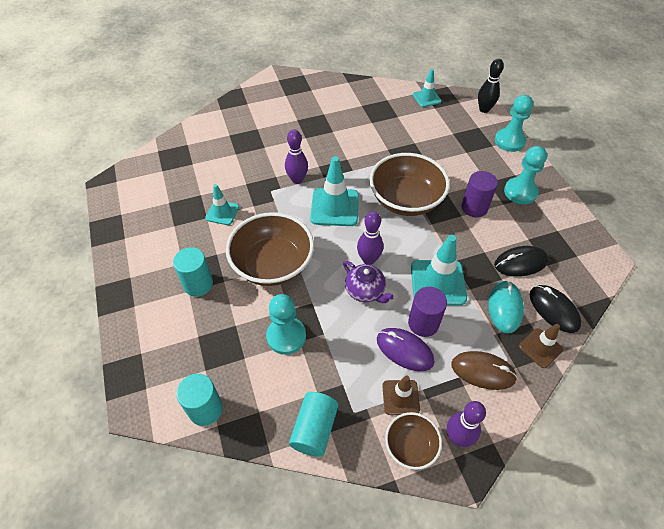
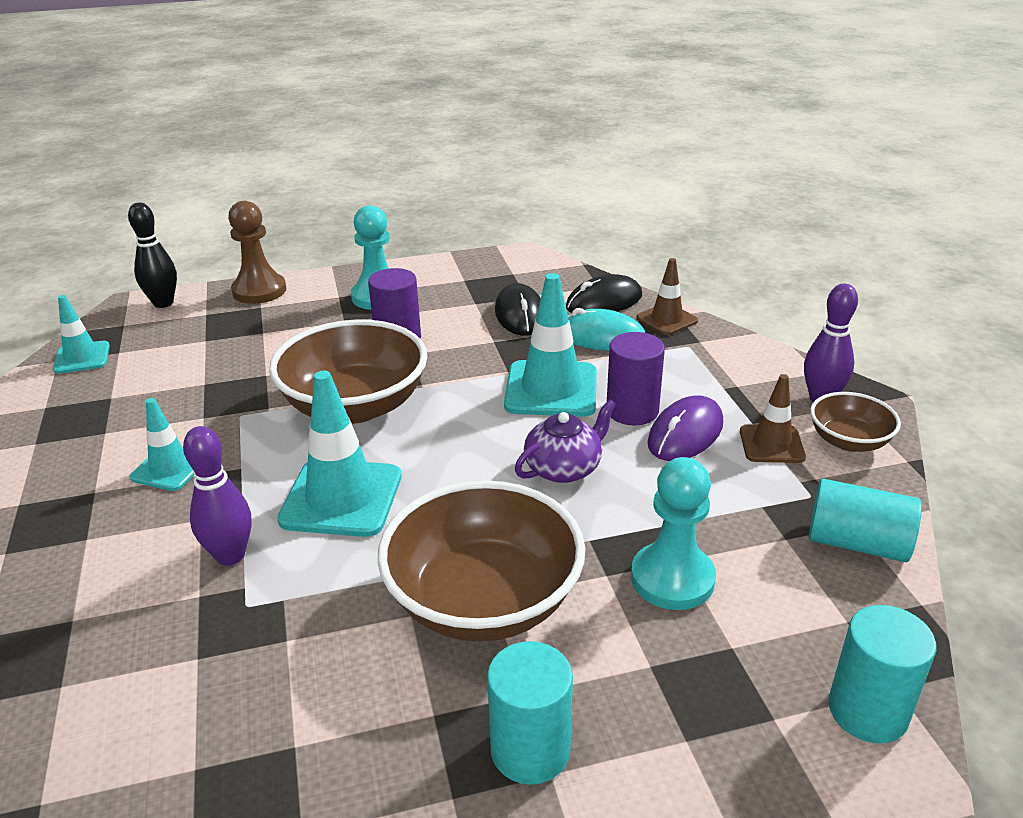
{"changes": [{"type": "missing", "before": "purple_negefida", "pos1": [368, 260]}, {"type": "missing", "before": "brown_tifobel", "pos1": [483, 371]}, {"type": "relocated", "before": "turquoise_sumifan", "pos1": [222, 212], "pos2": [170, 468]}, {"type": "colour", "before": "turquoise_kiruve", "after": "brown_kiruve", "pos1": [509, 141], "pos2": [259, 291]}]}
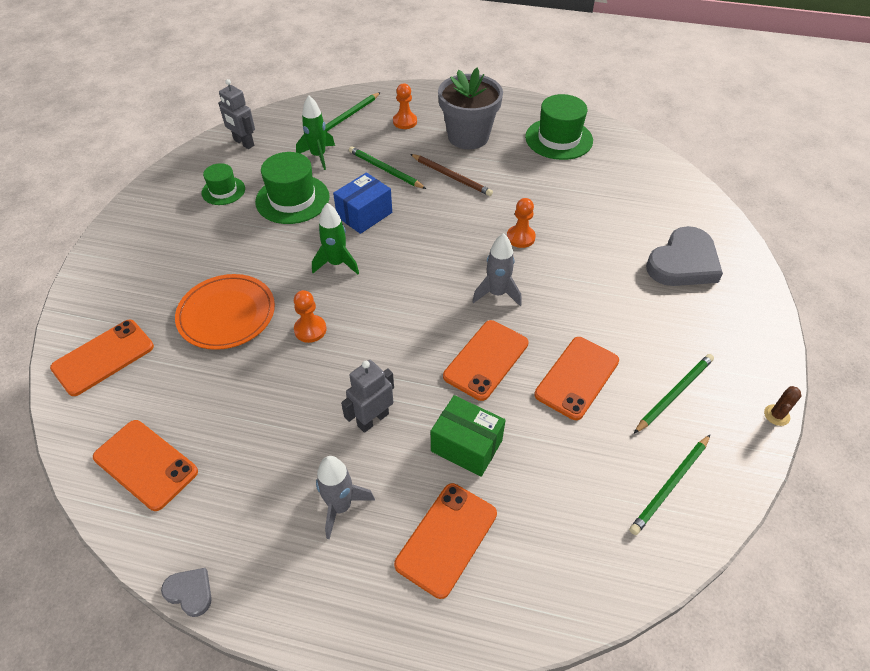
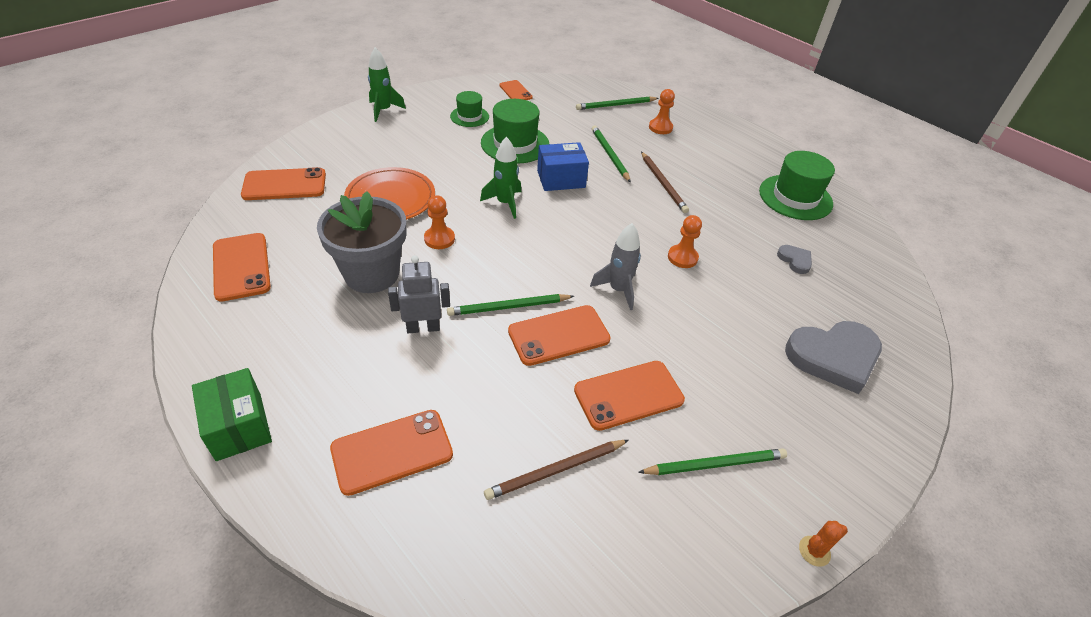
{"changes": [{"type": "missing", "before": "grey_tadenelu", "pos1": [340, 506]}, {"type": "appeared", "after": "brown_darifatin", "pos2": [556, 470]}, {"type": "relocated", "before": "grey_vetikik", "pos1": [190, 592], "pos2": [795, 260]}, {"type": "relocated", "before": "green_tadenelu", "pos1": [318, 156], "pos2": [384, 110]}, {"type": "relocated", "before": "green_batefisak", "pos1": [466, 446], "pos2": [239, 426]}, {"type": "relocated", "before": "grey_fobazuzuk", "pos1": [468, 136], "pos2": [371, 274]}, {"type": "relocated", "before": "green_darifatin", "pos1": [670, 485], "pos2": [508, 307]}, {"type": "exchanged", "before": "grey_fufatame", "after": "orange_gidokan", "pos1": [243, 143], "pos2": [515, 91]}, {"type": "colour", "before": "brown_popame", "after": "orange_popame", "pos1": [776, 415], "pos2": [814, 551]}]}
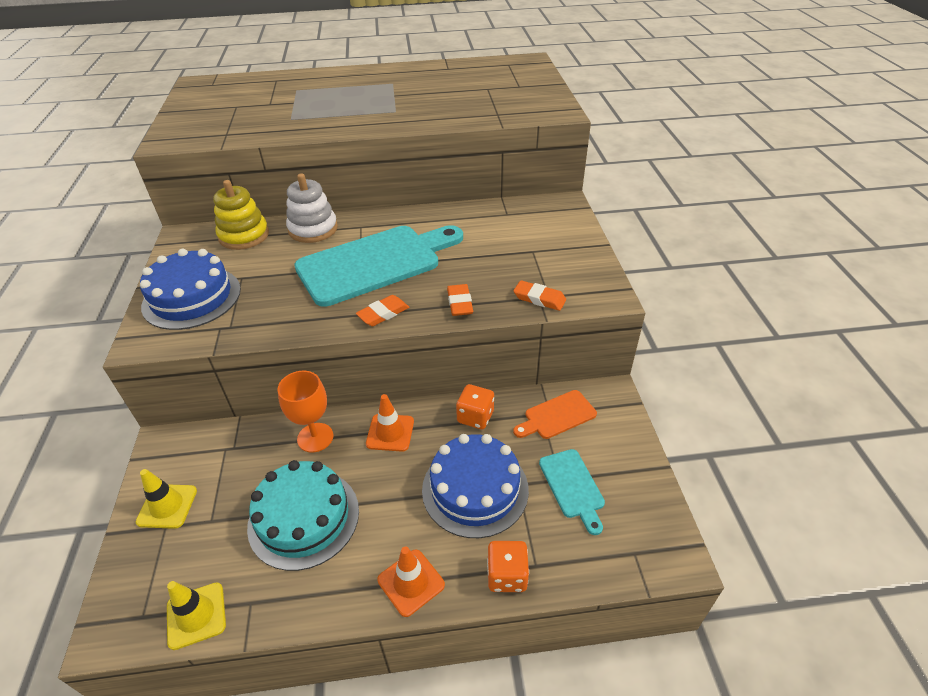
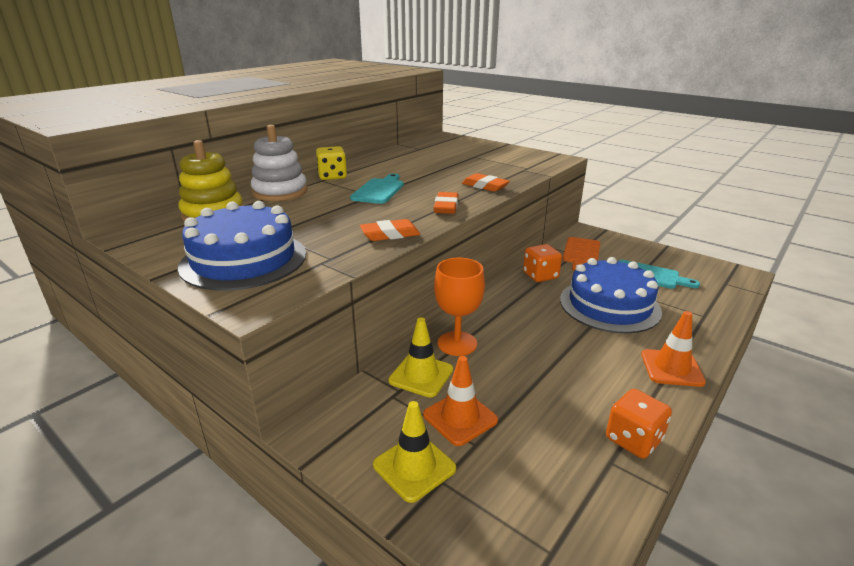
{"changes": [{"type": "missing", "before": "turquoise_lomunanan", "pos1": [304, 518]}, {"type": "appeared", "after": "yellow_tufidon", "pos2": [332, 176]}, {"type": "relocated", "before": "yellow_sumifan", "pos1": [196, 615], "pos2": [421, 375]}, {"type": "relocated", "before": "orange_sumifan", "pos1": [390, 432], "pos2": [460, 417]}, {"type": "relocated", "before": "orange_tufidon", "pos1": [507, 575], "pos2": [633, 439]}, {"type": "relocated", "before": "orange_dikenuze", "pos1": [539, 298], "pos2": [390, 234]}, {"type": "size", "before": "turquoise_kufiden", "pos1": [375, 263], "pos2": [379, 190], "scale": 0.47}]}
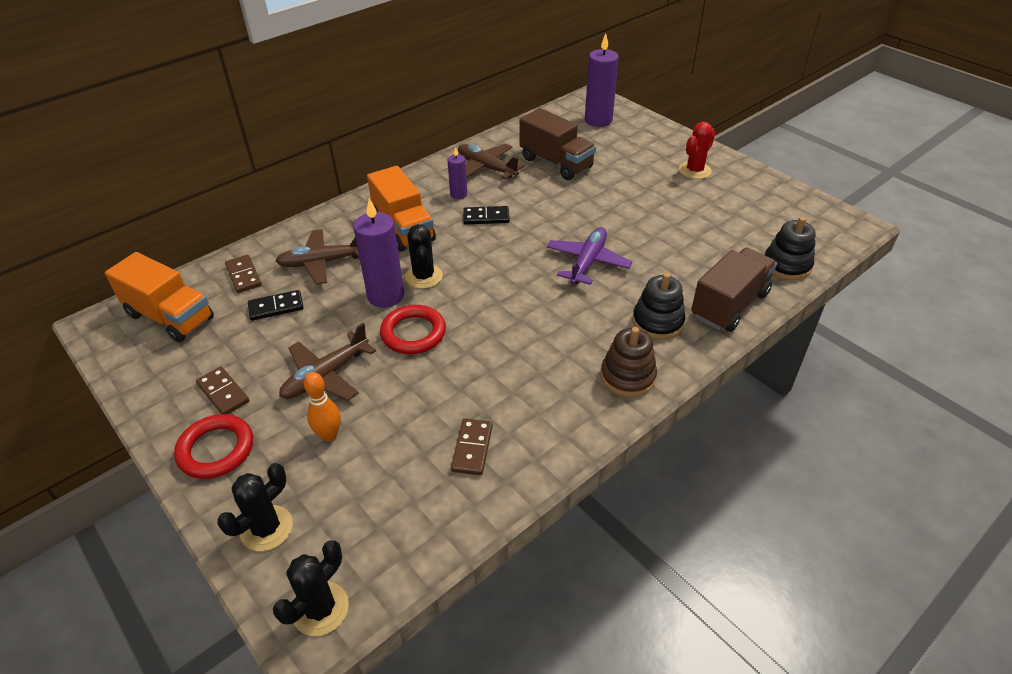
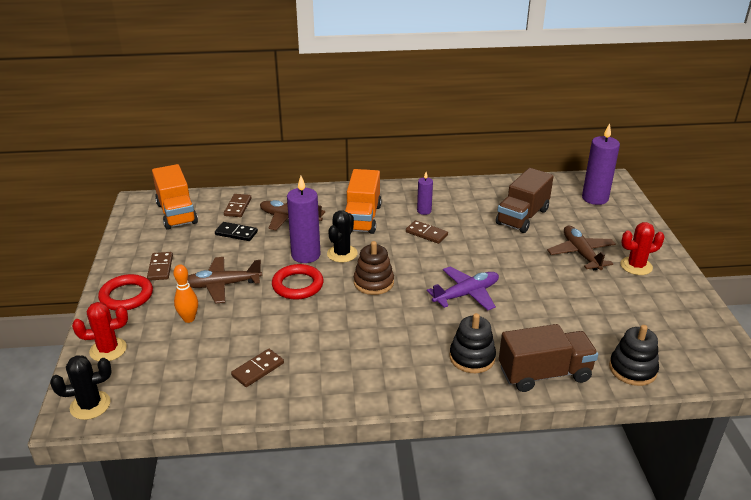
{"changes": [{"type": "relocated", "before": "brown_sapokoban", "pos1": [486, 168], "pos2": [581, 253]}, {"type": "relocated", "before": "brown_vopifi", "pos1": [627, 376], "pos2": [373, 282]}, {"type": "colour", "before": "black_popame", "after": "red_popame", "pos1": [266, 528], "pos2": [108, 350]}, {"type": "colour", "before": "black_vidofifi", "after": "brown_vidofifi", "pos1": [486, 217], "pos2": [426, 234]}, {"type": "spun", "before": "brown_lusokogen", "pos1": [556, 163], "pos2": [522, 217], "turn": 45}]}
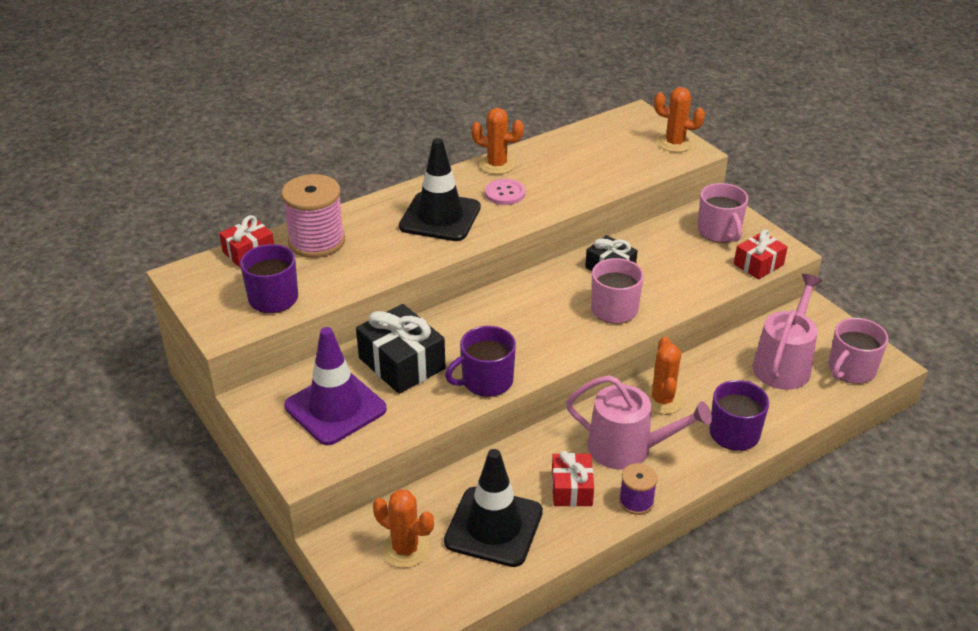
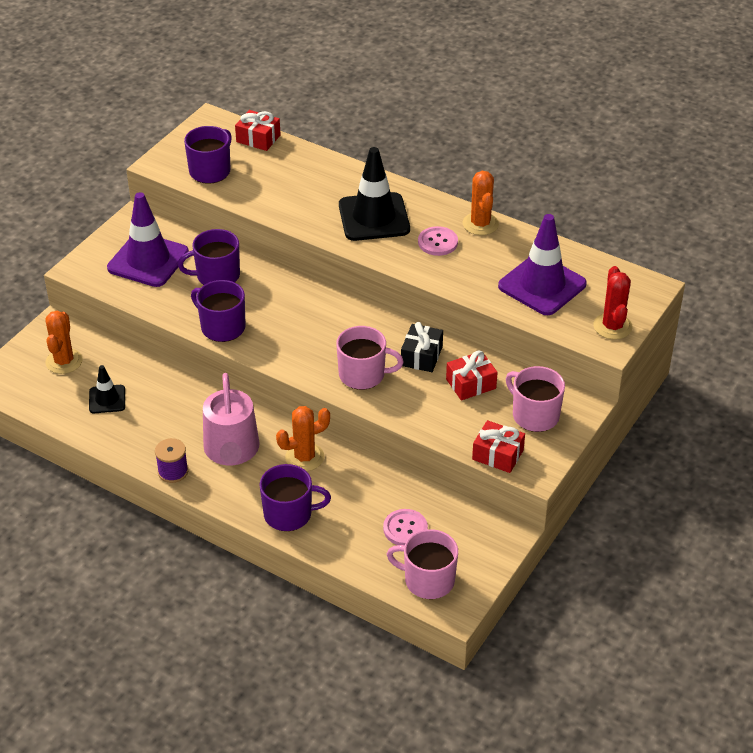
{"changes": [{"type": "missing", "before": "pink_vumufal", "pos1": [316, 241]}, {"type": "appeared", "after": "purple_sumifan", "pos2": [542, 285]}, {"type": "relocated", "before": "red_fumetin", "pos1": [571, 489], "pos2": [471, 384]}, {"type": "exchanged", "before": "black_fumetin", "after": "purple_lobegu", "pos1": [402, 363], "pos2": [217, 276]}, {"type": "exchanged", "before": "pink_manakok", "after": "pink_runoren", "pos1": [783, 364], "pos2": [405, 529]}, {"type": "colour", "before": "orange_popame", "after": "red_popame", "pos1": [675, 143], "pos2": [612, 326]}, {"type": "spun", "before": "pink_lobegu", "pos1": [719, 232], "pos2": [534, 415], "turn": 90}, {"type": "size", "before": "black_sumifan", "pos1": [493, 527], "pos2": [107, 399], "scale": 0.52}]}
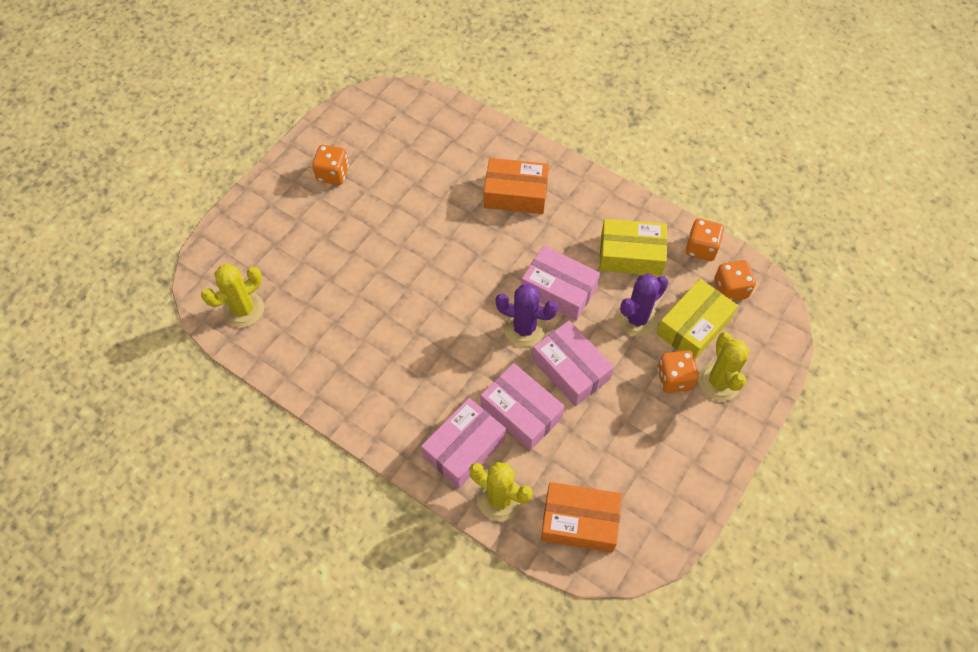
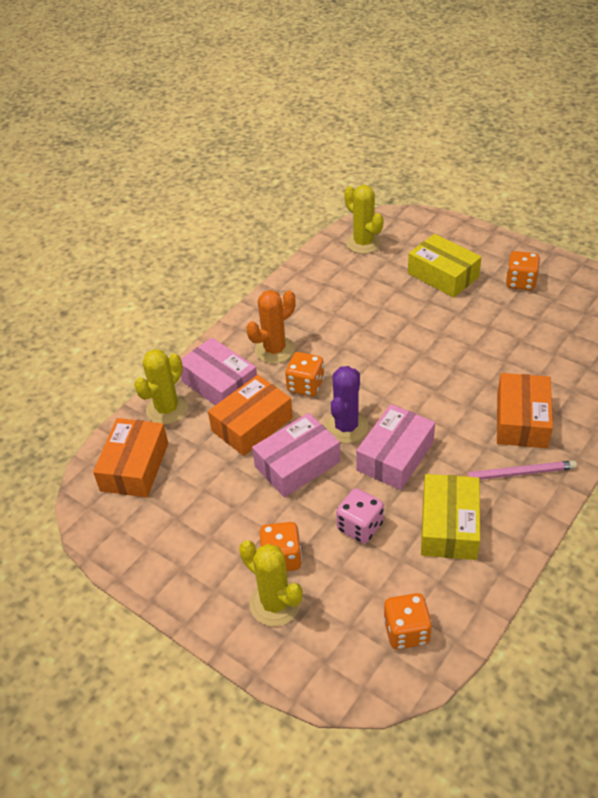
{"changes": [{"type": "appeared", "after": "orange_popame", "pos2": [274, 350]}, {"type": "appeared", "after": "pink_darifatin", "pos2": [516, 473]}, {"type": "relocated", "before": "yellow_batefisak", "pos1": [693, 326], "pos2": [443, 275]}, {"type": "relocated", "before": "orange_tufidon", "pos1": [701, 248], "pos2": [305, 385]}, {"type": "exchanged", "before": "purple_popame", "after": "pink_tufidon", "pos1": [637, 319], "pos2": [360, 527]}, {"type": "colour", "before": "pink_batefisak", "after": "orange_batefisak", "pos1": [521, 412], "pos2": [252, 424]}, {"type": "spun", "before": "yellow_popame", "pos1": [719, 382], "pos2": [275, 603], "turn": 45}]}
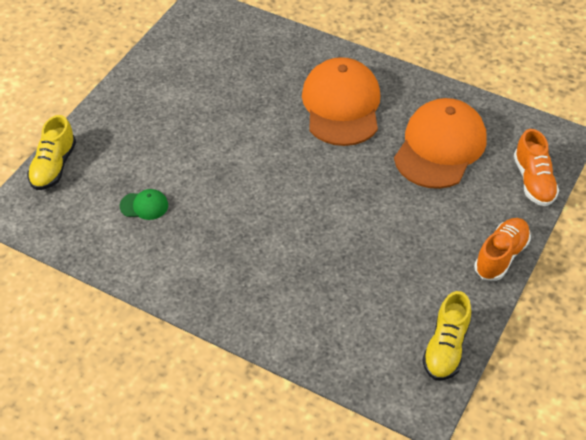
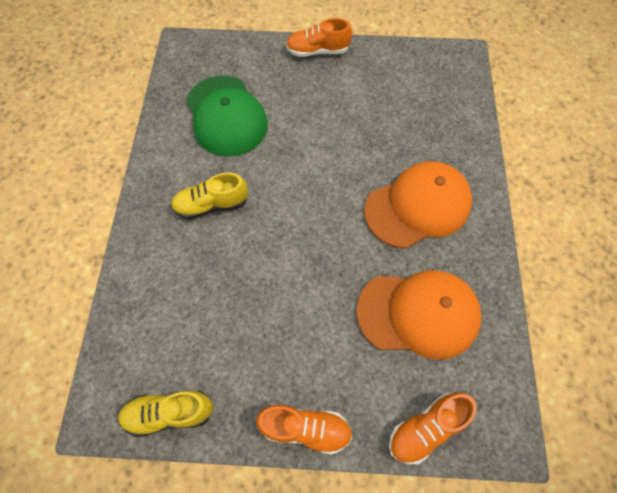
{"changes": [{"type": "appeared", "after": "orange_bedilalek", "pos2": [318, 51]}, {"type": "relocated", "before": "yellow_bedilalek", "pos1": [53, 166], "pos2": [212, 205]}, {"type": "size", "before": "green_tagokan", "pos1": [144, 206], "pos2": [226, 116], "scale": 2.44}]}
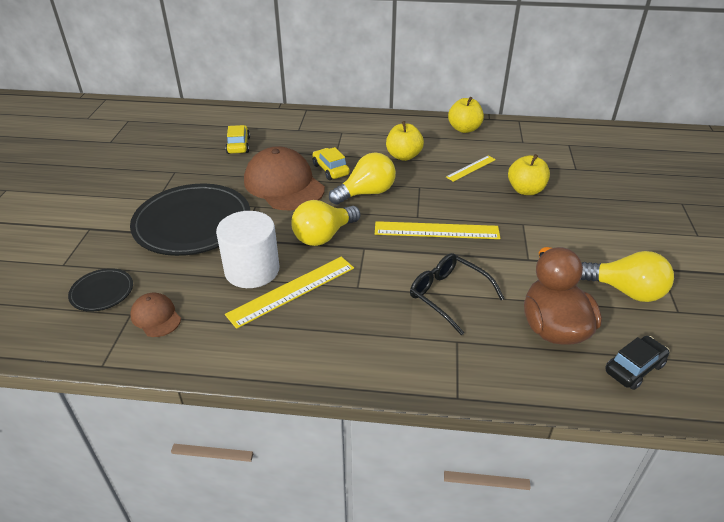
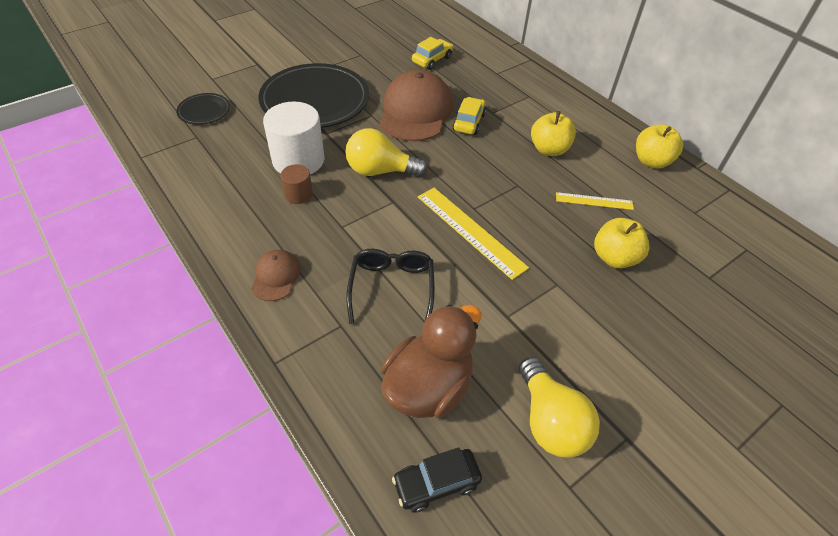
{"changes": [{"type": "missing", "before": "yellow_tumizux", "pos1": [366, 193]}, {"type": "relocated", "before": "brown_tagokan", "pos1": [156, 317], "pos2": [276, 276]}, {"type": "exchanged", "before": "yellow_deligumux", "after": "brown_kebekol", "pos1": [292, 291], "pos2": [298, 194]}, {"type": "spun", "before": "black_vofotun", "pos1": [634, 368], "pos2": [436, 483], "turn": 150}]}
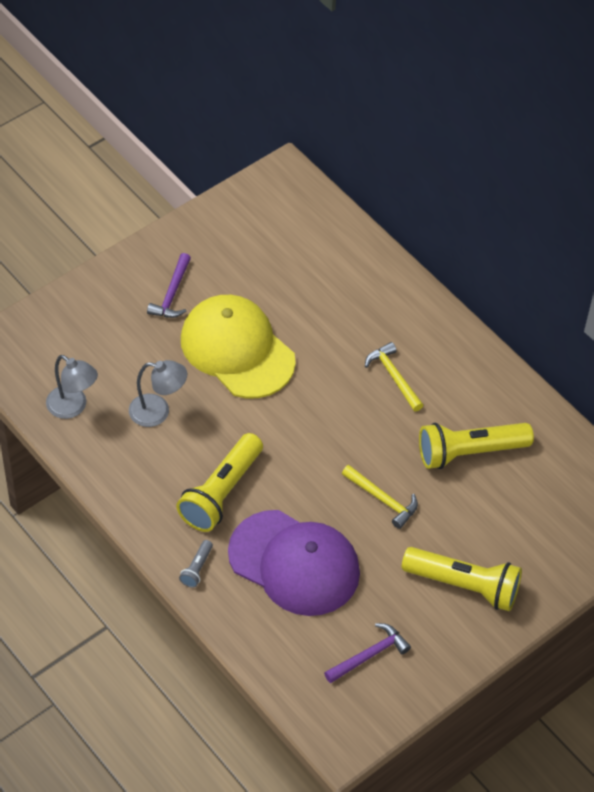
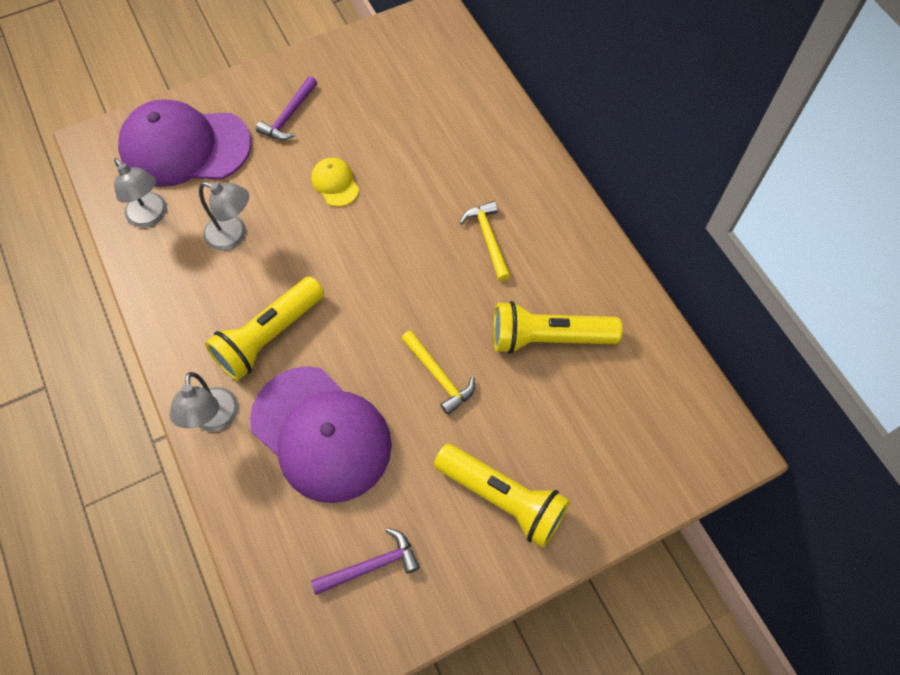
{"changes": [{"type": "appeared", "after": "purple_tagokan", "pos2": [185, 147]}, {"type": "exchanged", "before": "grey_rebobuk", "after": "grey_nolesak", "pos1": [197, 568], "pos2": [214, 420]}, {"type": "size", "before": "yellow_tagokan", "pos1": [237, 349], "pos2": [335, 183], "scale": 0.43}]}
